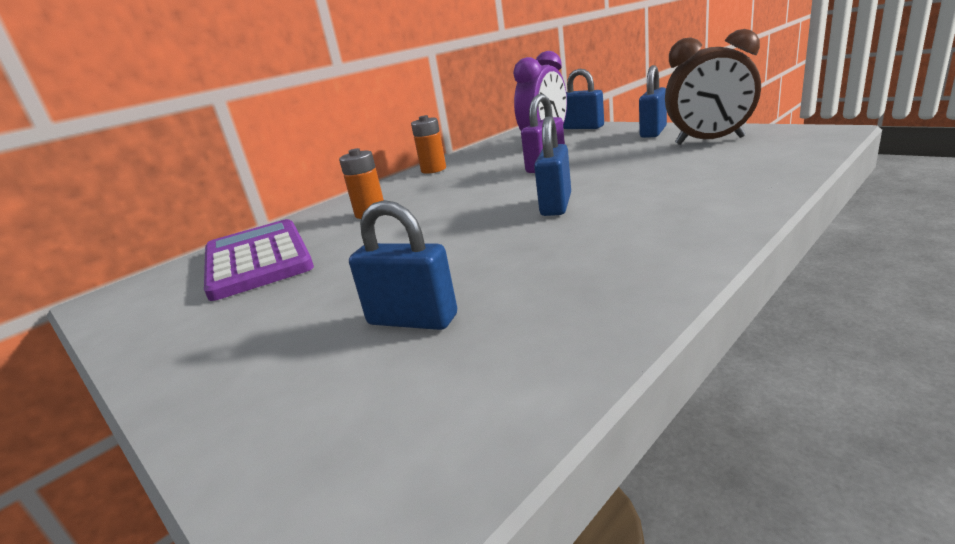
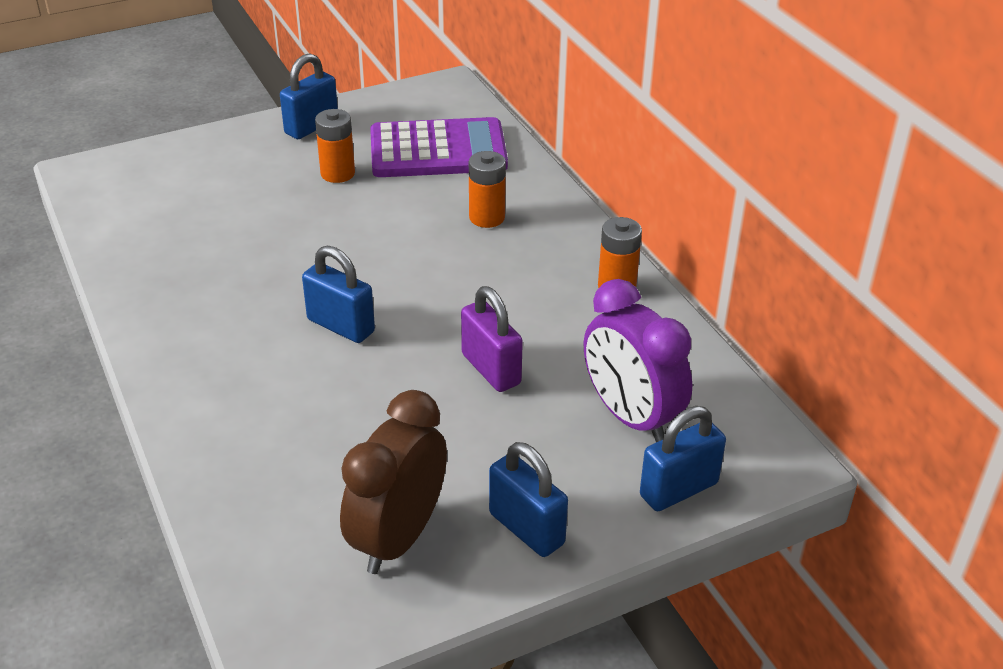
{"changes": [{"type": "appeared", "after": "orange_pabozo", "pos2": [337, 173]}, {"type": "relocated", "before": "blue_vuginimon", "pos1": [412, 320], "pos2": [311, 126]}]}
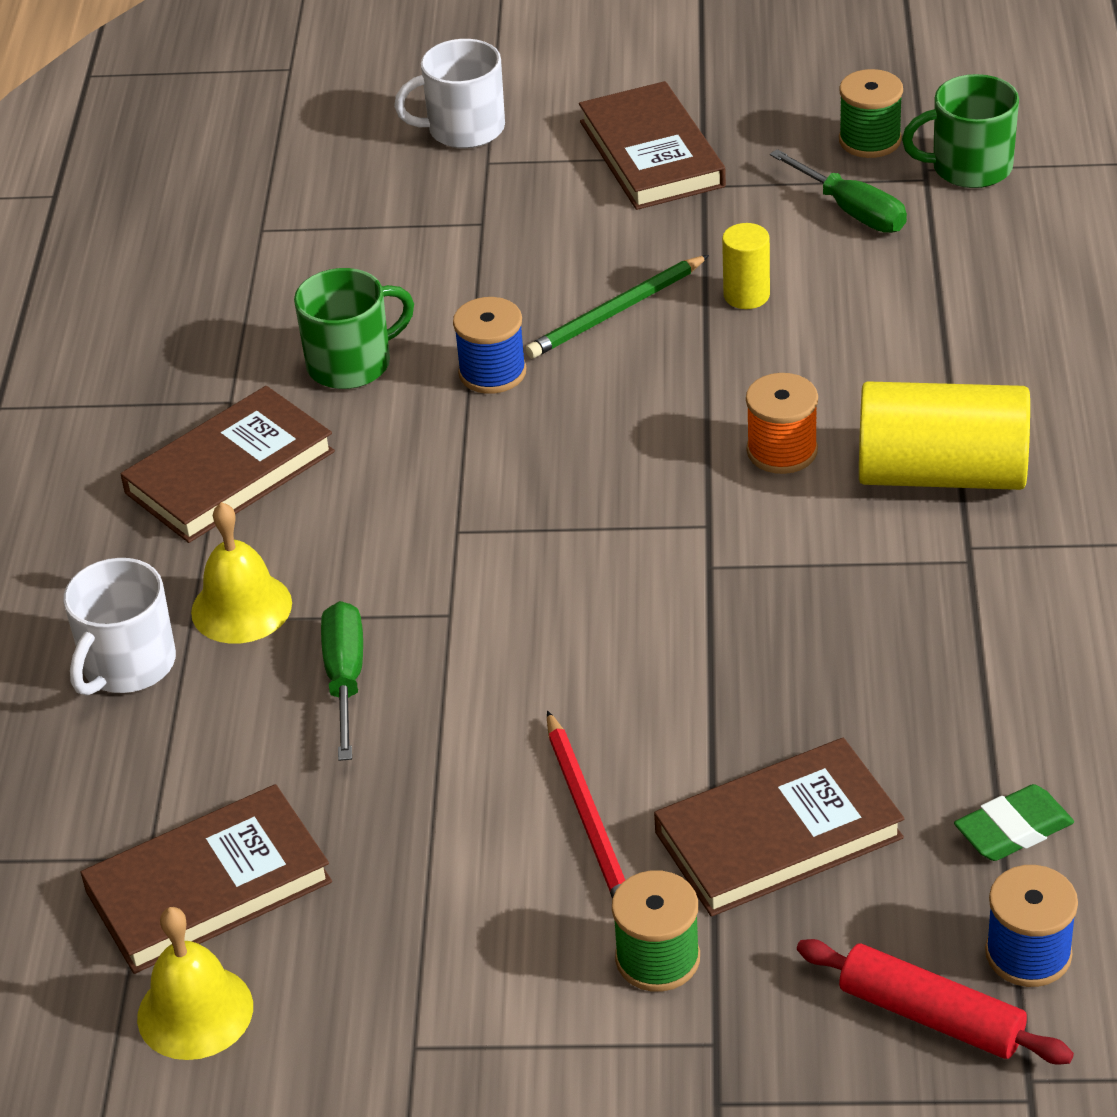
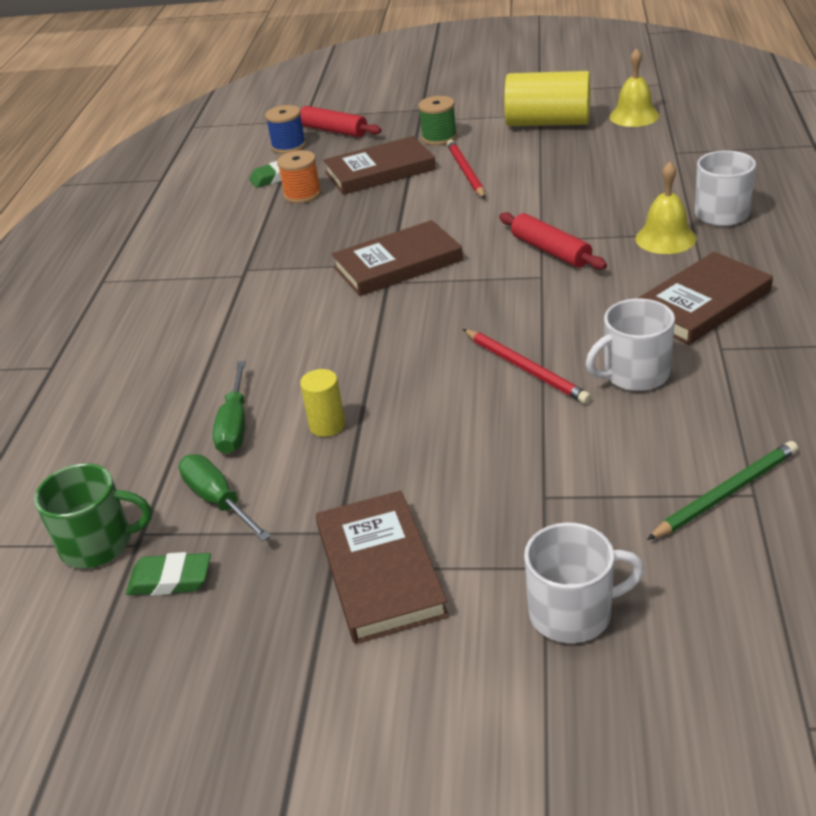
{"changes": [{"type": "appeared", "after": "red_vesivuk", "pos2": [551, 250]}, {"type": "relocated", "before": "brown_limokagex", "pos1": [208, 886], "pos2": [398, 264]}, {"type": "relocated", "before": "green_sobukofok", "pos1": [345, 678], "pos2": [234, 426]}, {"type": "relocated", "before": "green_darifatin", "pos1": [617, 311], "pos2": [725, 493]}, {"type": "relocated", "before": "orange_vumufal", "pos1": [782, 451], "pos2": [302, 194]}, {"type": "relocated", "before": "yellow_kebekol", "pos1": [941, 473], "pos2": [548, 123]}, {"type": "exchanged", "before": "blue_vumufal", "after": "red_darifatin", "pos1": [492, 372], "pos2": [525, 368]}, {"type": "exchanged", "before": "green_vumufal", "after": "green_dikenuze", "pos1": [870, 140], "pos2": [170, 580]}, {"type": "colour", "before": "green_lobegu", "after": "white_lobegu", "pos1": [351, 364], "pos2": [634, 374]}]}
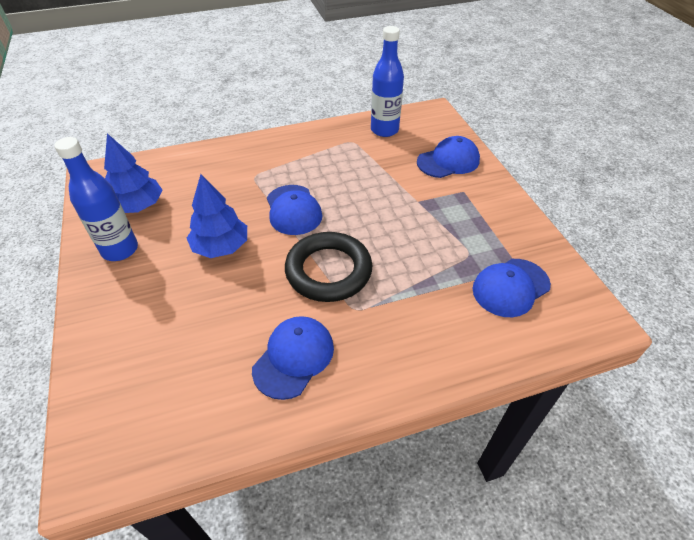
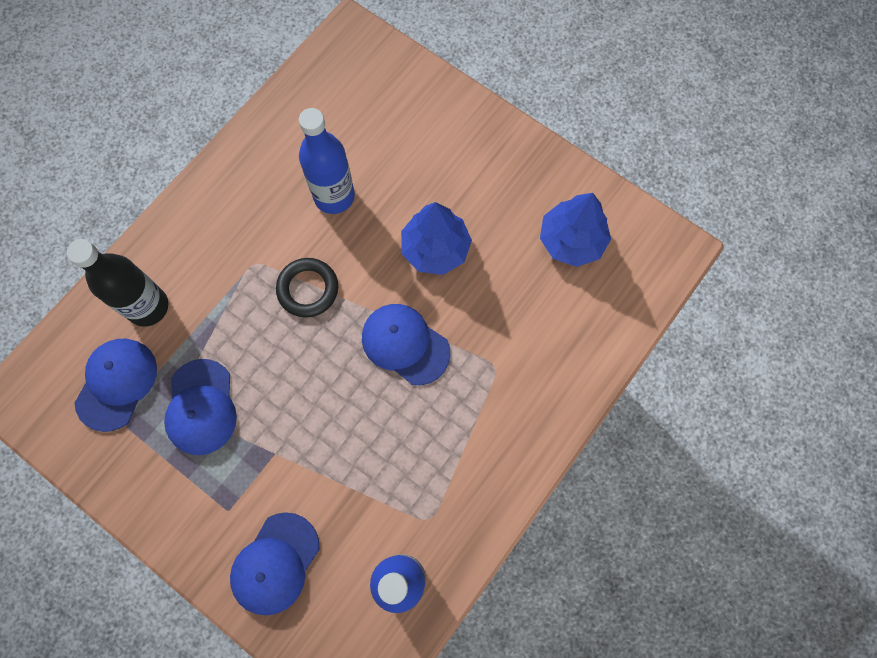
{"changes": [{"type": "appeared", "after": "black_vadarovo", "pos2": [148, 306]}, {"type": "relocated", "before": "blue_vadarovo", "pos1": [120, 250], "pos2": [334, 196]}, {"type": "relocated", "before": "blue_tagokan", "pos1": [294, 358], "pos2": [201, 407]}, {"type": "size", "before": "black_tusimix", "pos1": [328, 271], "pos2": [308, 289], "scale": 0.63}]}
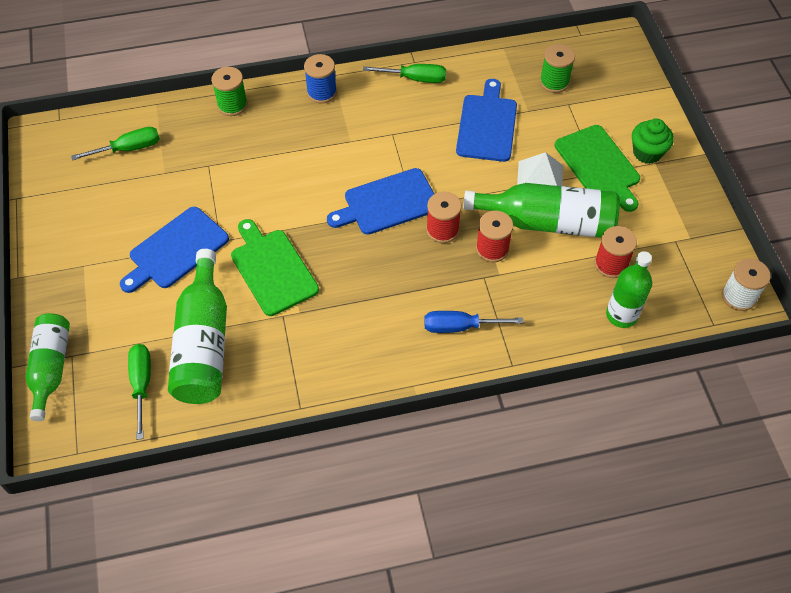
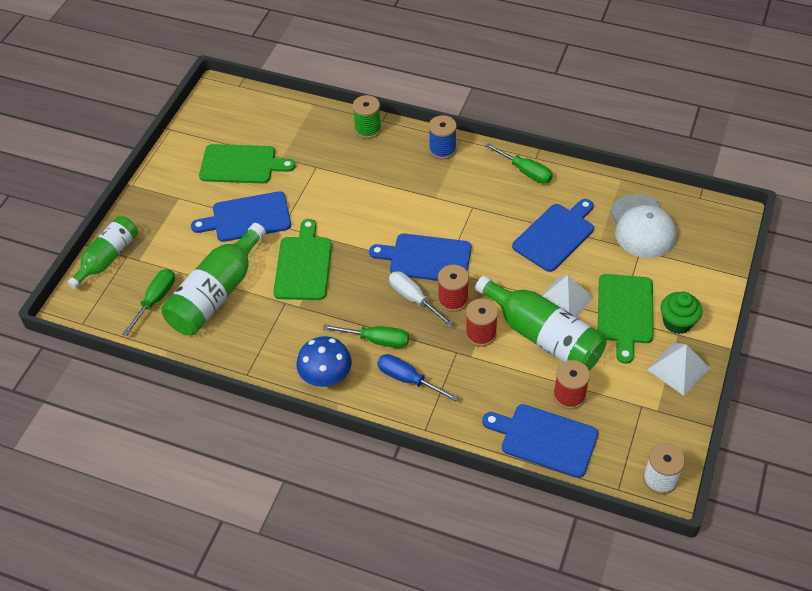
{"changes": [{"type": "appeared", "after": "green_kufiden", "pos2": [241, 164]}, {"type": "appeared", "after": "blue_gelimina", "pos2": [326, 377]}, {"type": "appeared", "after": "white_sobukofok", "pos2": [414, 299]}, {"type": "appeared", "after": "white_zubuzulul", "pos2": [678, 368]}, {"type": "relocated", "before": "green_sobukofok", "pos1": [128, 149], "pos2": [377, 340]}, {"type": "exchanged", "before": "green_vumufal", "after": "white_tagokan", "pos1": [554, 82], "pos2": [642, 227]}, {"type": "exchanged", "before": "green_vadarovo", "after": "blue_kufiden", "pos1": [621, 315], "pos2": [545, 439]}]}
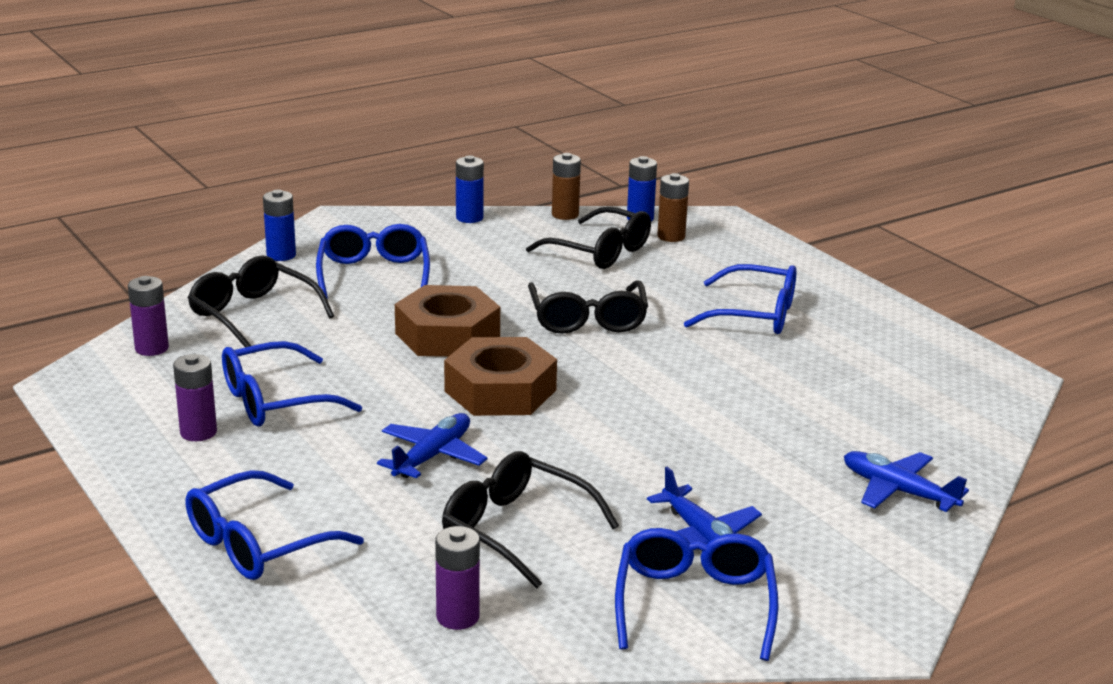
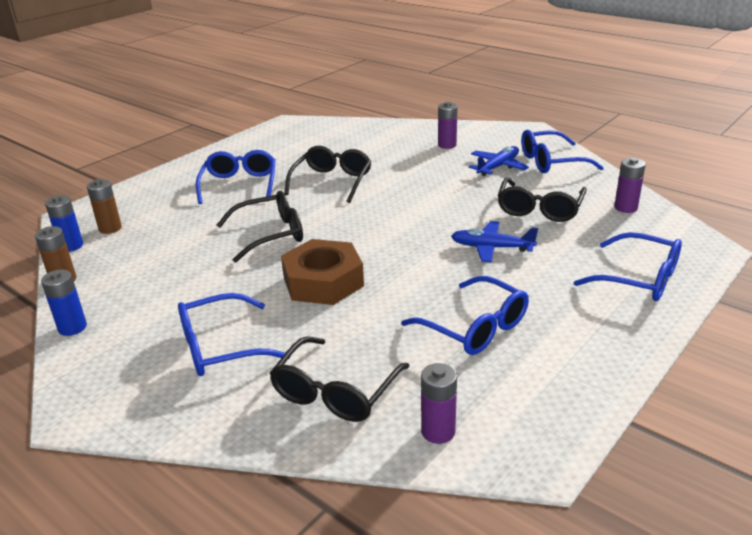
{"changes": [{"type": "missing", "before": "blue_pabozo", "pos1": [281, 255]}, {"type": "missing", "before": "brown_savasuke", "pos1": [500, 390]}, {"type": "missing", "before": "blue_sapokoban", "pos1": [898, 491]}, {"type": "relocated", "before": "purple_pabozo", "pos1": [198, 432], "pos2": [447, 145]}, {"type": "relocated", "before": "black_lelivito", "pos1": [600, 252], "pos2": [332, 181]}]}
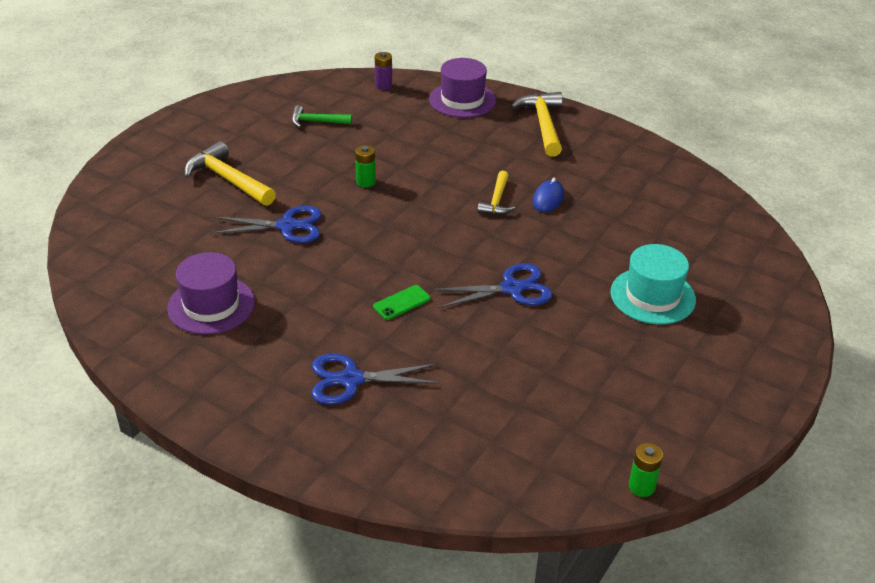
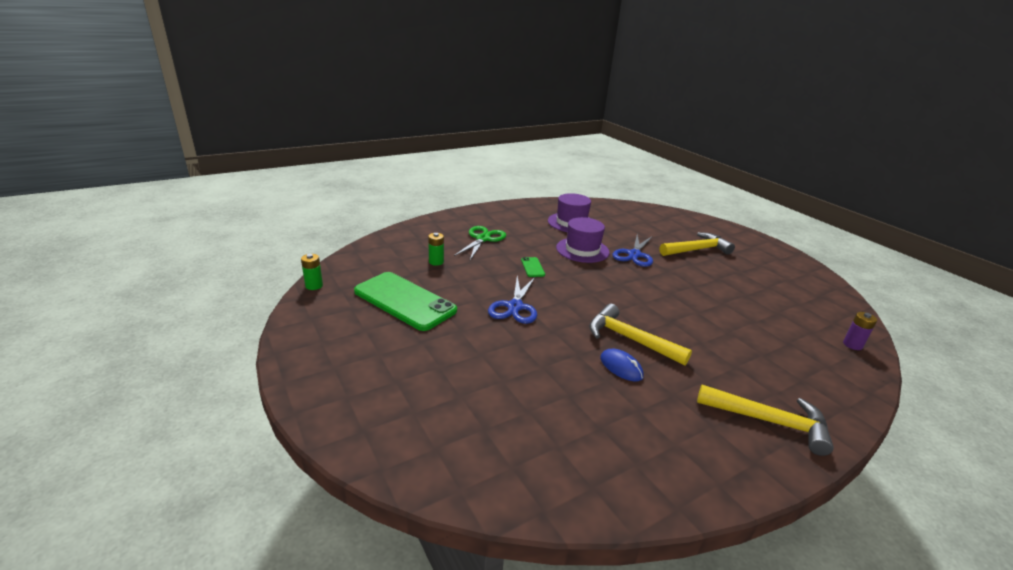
{"changes": [{"type": "missing", "before": "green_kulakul", "pos1": [316, 122]}, {"type": "missing", "before": "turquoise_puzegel", "pos1": [652, 296]}, {"type": "appeared", "after": "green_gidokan", "pos2": [405, 301]}, {"type": "relocated", "before": "green_pabozo", "pos1": [366, 182], "pos2": [436, 262]}, {"type": "relocated", "before": "purple_puzegel", "pos1": [462, 100], "pos2": [582, 250]}, {"type": "colour", "before": "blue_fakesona", "after": "green_fakesona", "pos1": [351, 380], "pos2": [483, 239]}, {"type": "size", "before": "yellow_kulakul", "pos1": [497, 201], "pos2": [629, 339], "scale": 1.65}]}
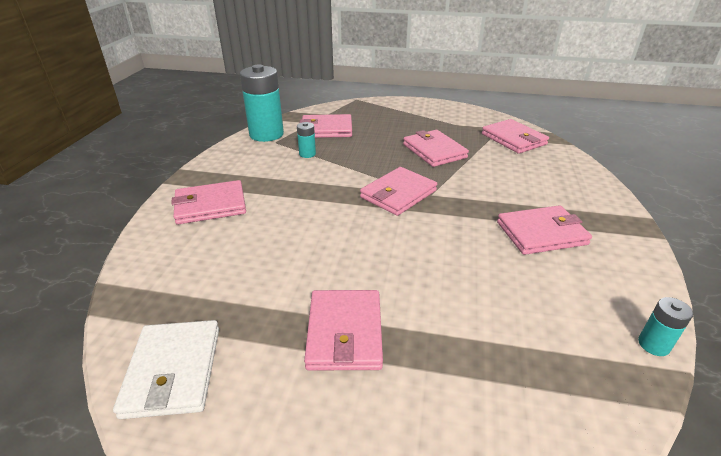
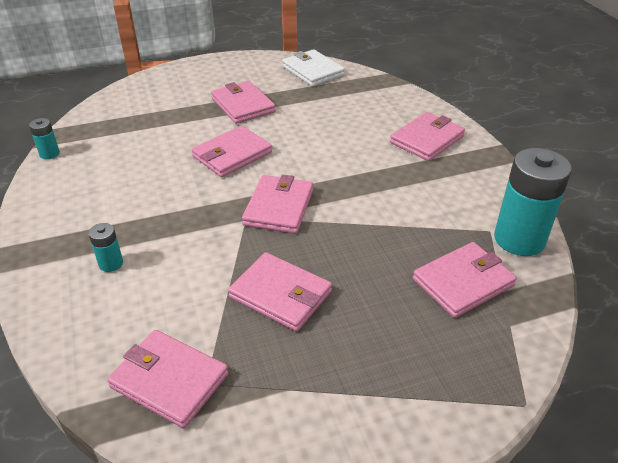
{"changes": [{"type": "relocated", "before": "turquoise_pabozo", "pos1": [307, 154], "pos2": [111, 263]}, {"type": "relocated", "before": "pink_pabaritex", "pos1": [541, 233], "pos2": [232, 155]}]}
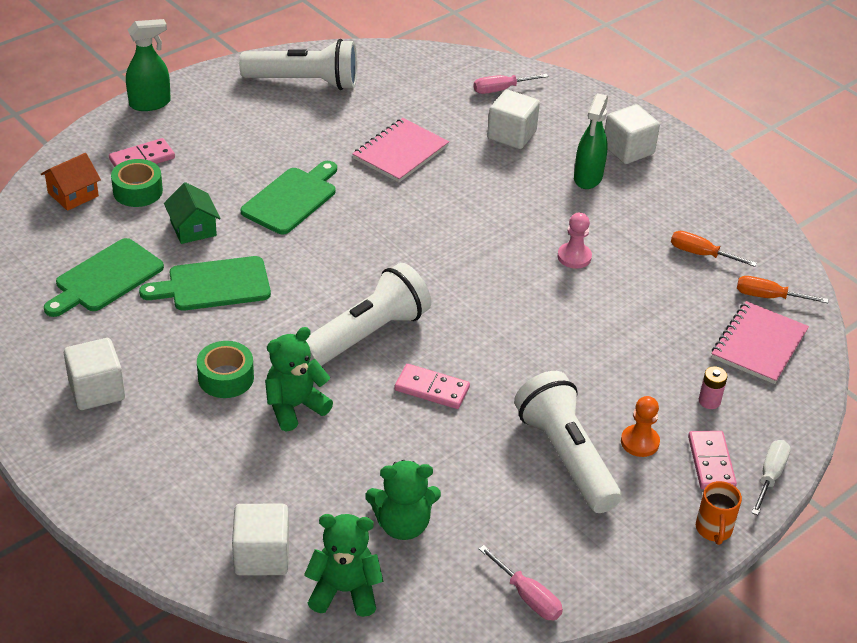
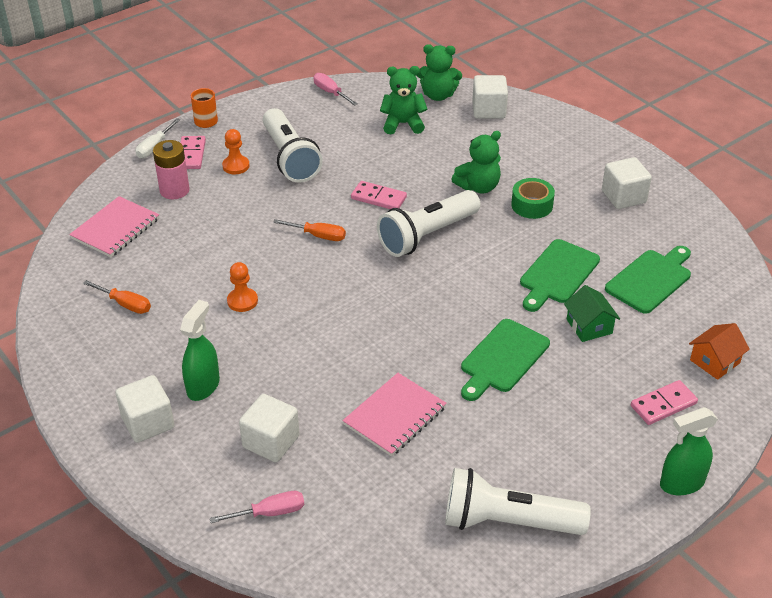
{"changes": [{"type": "missing", "before": "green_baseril", "pos1": [138, 191]}, {"type": "relocated", "before": "orange_sobukofok", "pos1": [768, 297], "pos2": [318, 236]}, {"type": "colour", "before": "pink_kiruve", "after": "orange_kiruve", "pos1": [574, 257], "pos2": [242, 301]}, {"type": "spun", "before": "green_kufiden", "pos1": [214, 285], "pos2": [557, 274], "turn": 135}, {"type": "size", "before": "pink_pabozo", "pos1": [709, 401], "pos2": [174, 190], "scale": 1.81}]}
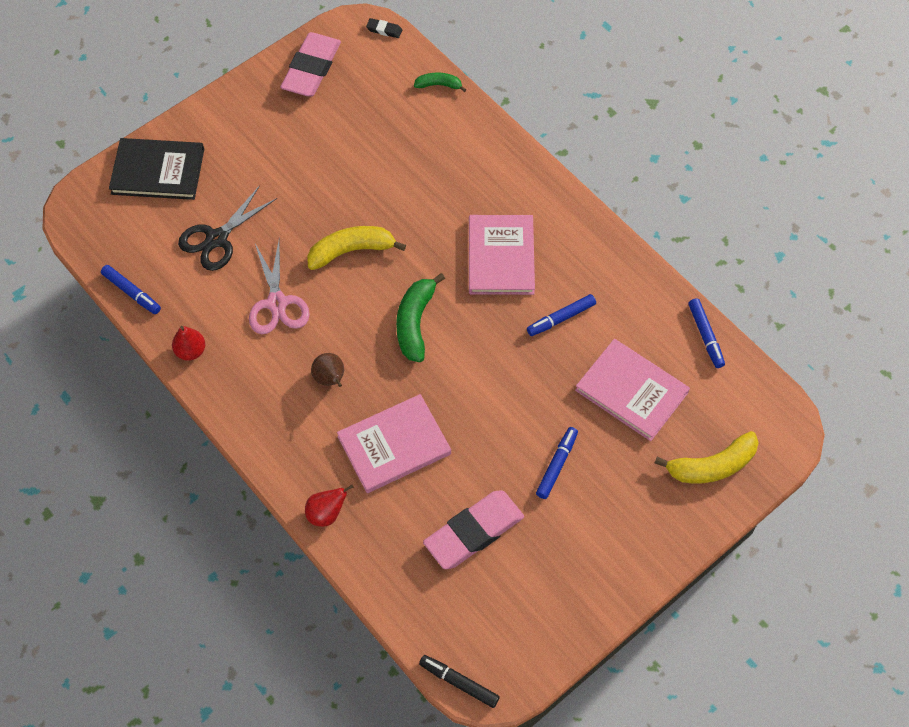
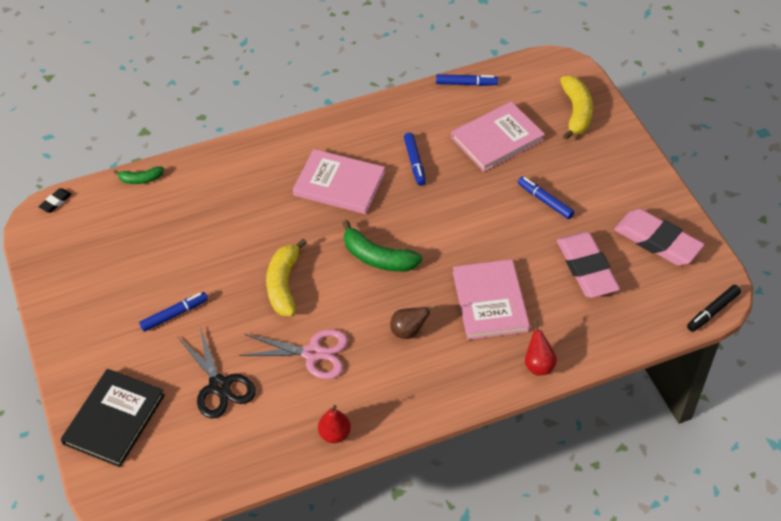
{"changes": [{"type": "relocated", "before": "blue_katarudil", "pos1": [132, 292], "pos2": [174, 314]}, {"type": "relocated", "before": "pink_dikenuze", "pos1": [311, 69], "pos2": [657, 241]}, {"type": "spun", "before": "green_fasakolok", "pos1": [439, 85], "pos2": [141, 179], "turn": -120}]}
